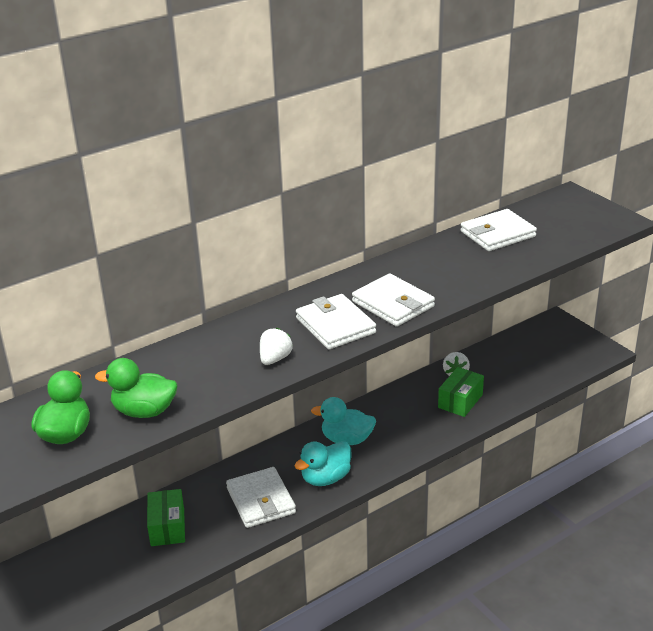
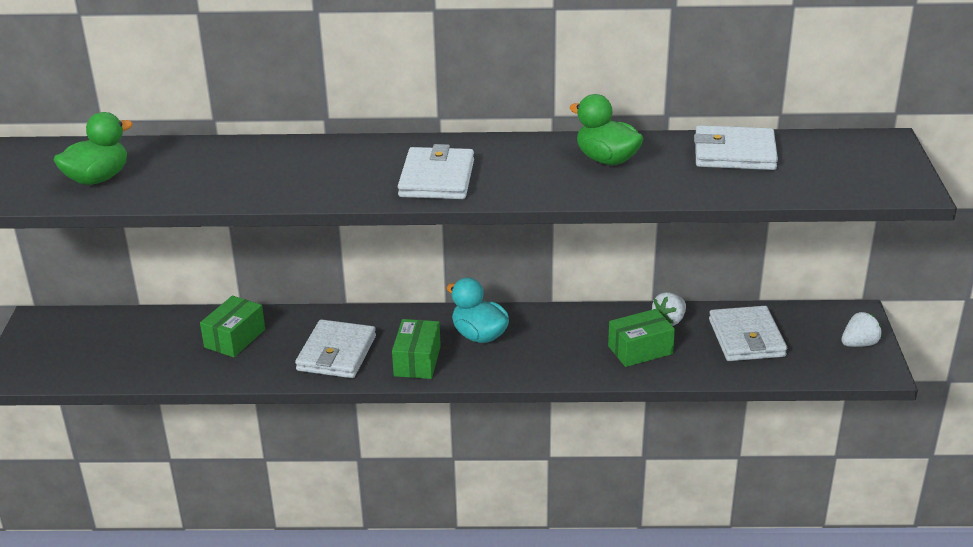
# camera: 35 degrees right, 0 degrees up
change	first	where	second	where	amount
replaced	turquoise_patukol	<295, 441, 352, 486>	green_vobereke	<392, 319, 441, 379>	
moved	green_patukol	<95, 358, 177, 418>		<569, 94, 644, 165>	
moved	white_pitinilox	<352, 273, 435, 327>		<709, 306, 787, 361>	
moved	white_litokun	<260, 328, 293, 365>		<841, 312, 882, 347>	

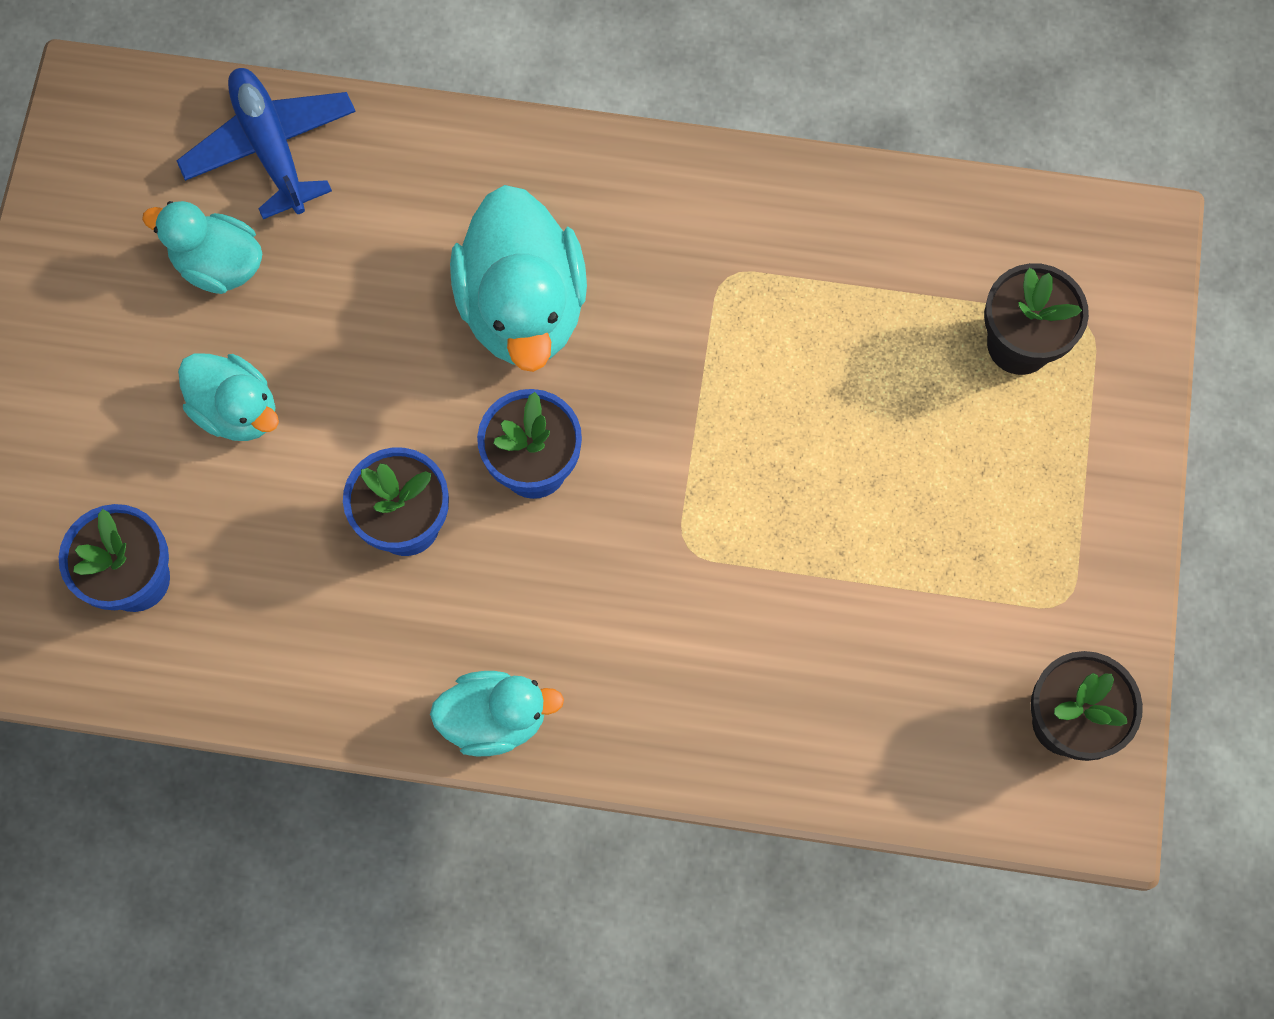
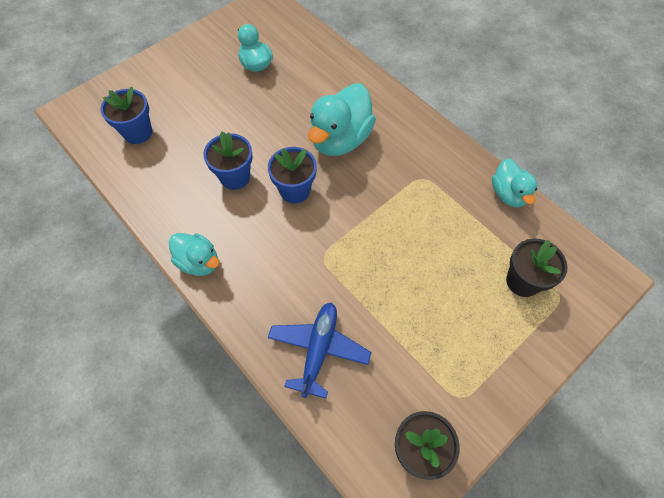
# camera: 40 degrees right, 10 degrees down
change	first	where	second	where	amount
moved	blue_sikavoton	<176, 68, 356, 219>		<268, 302, 371, 398>	
moved	turquoise_patukol	<178, 354, 279, 441>		<492, 159, 537, 207>	

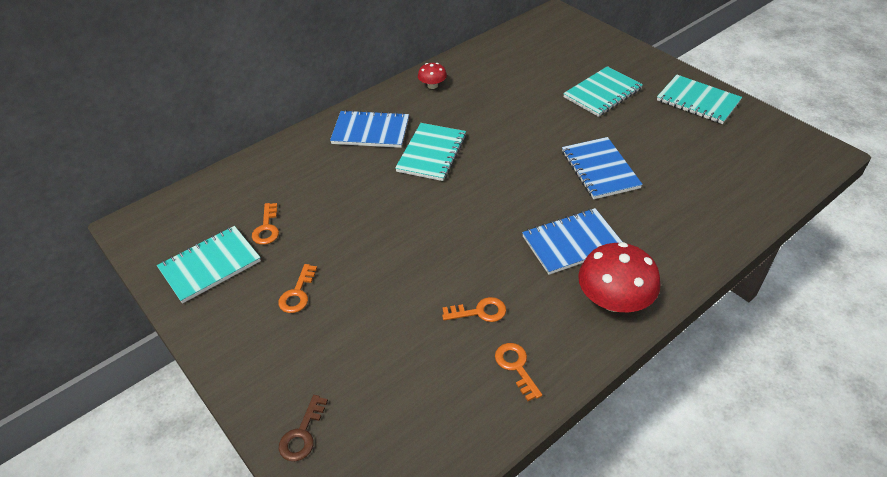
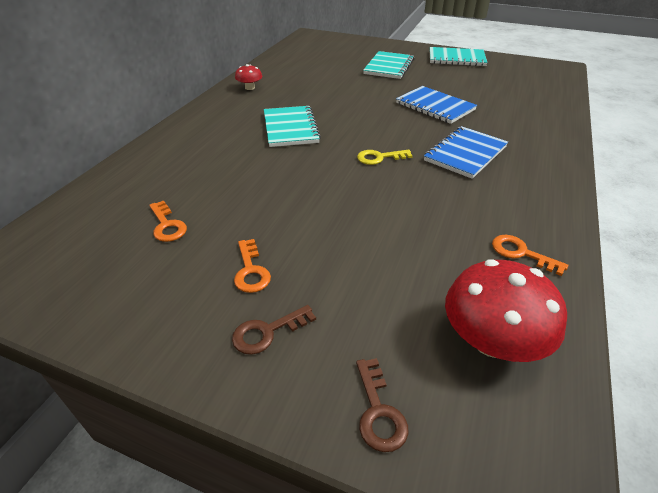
# camera: 30 degrees left, 5 degrees down
change	first	where	second	where	amount
added			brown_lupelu	<232, 305, 316, 355>	
added			yellow_lupelu	<357, 149, 413, 165>	
moved	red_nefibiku	<578, 242, 661, 312>		<445, 259, 567, 362>	
removed	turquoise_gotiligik	<157, 226, 261, 303>			
removed	blue_gotiligik	<330, 110, 409, 148>			
removed	orange_lupelu	<442, 297, 506, 322>			

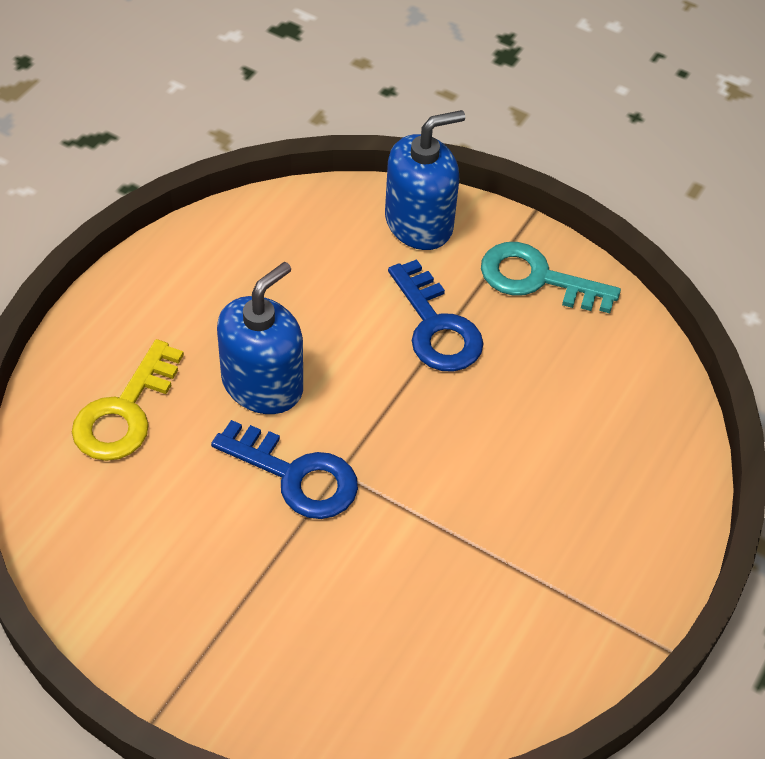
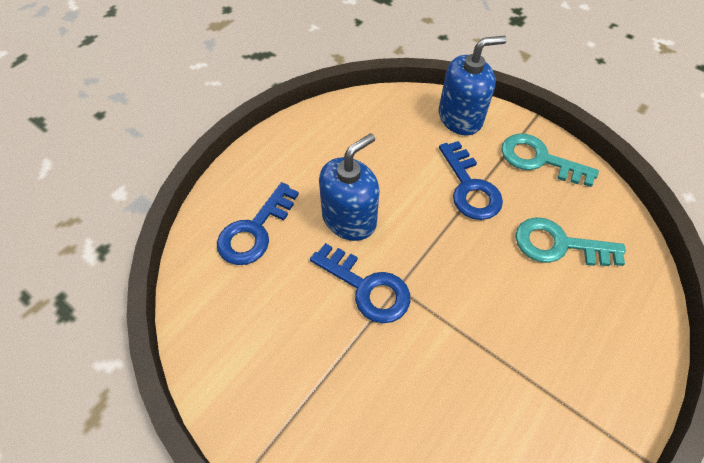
# camera: 10 degrees right, 5 degrees up
change	first	where	second	where	amount
recoloured	yellow_lupelu	<72, 339, 184, 461>	blue_lupelu	<217, 182, 299, 265>	
added			turquoise_lupelu	<515, 217, 626, 266>	

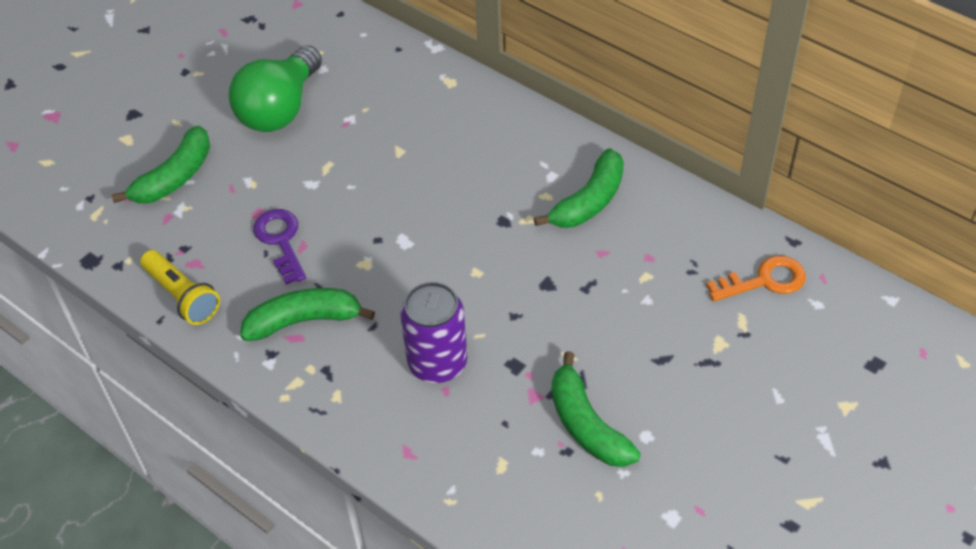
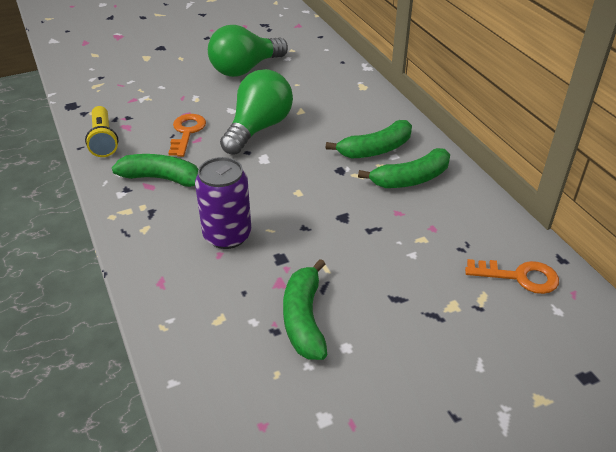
# camera: 25 degrees right, 10 degrees down
change	first	where	second	where	amount
recoloured	purple_lupelu	<253, 209, 306, 284>	orange_lupelu	<168, 114, 206, 157>	
added			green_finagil	<220, 69, 293, 155>	
moved	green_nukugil	<112, 126, 210, 204>		<326, 120, 412, 159>	

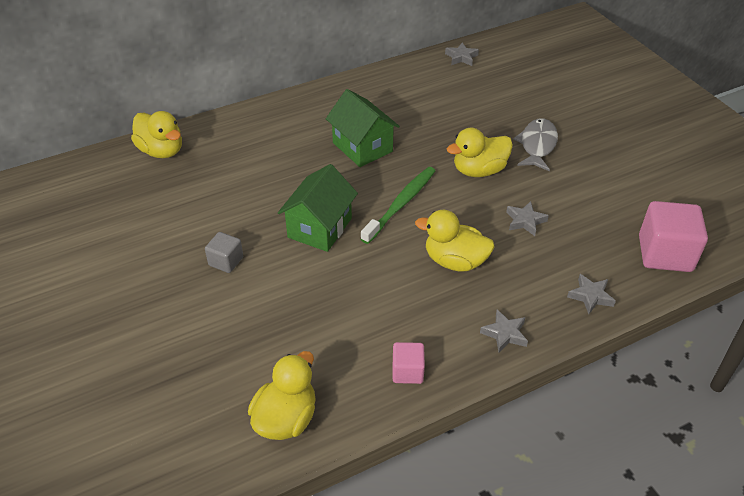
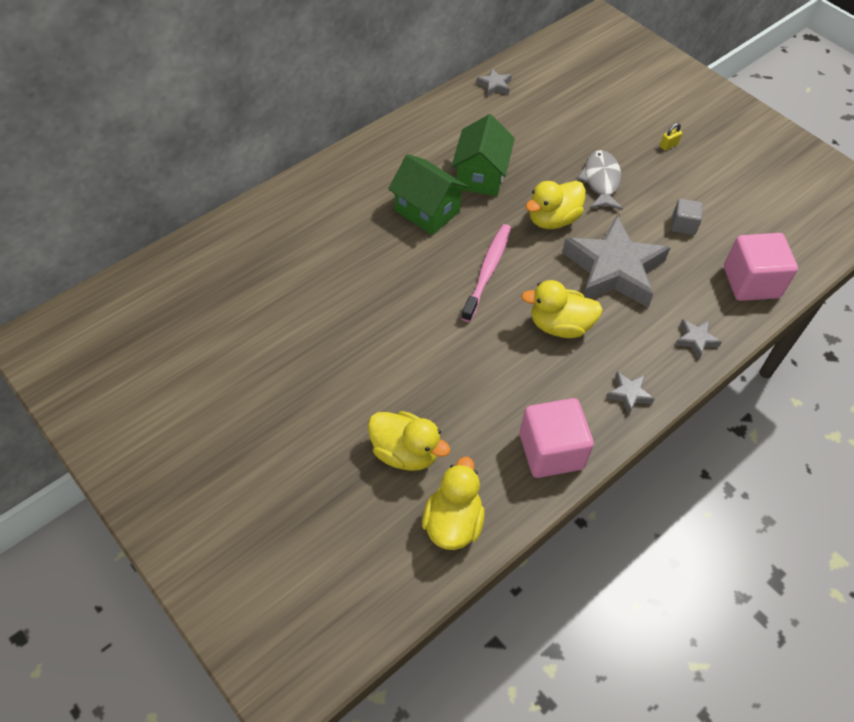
# camera: 15 degrees left, 10 degrees up
change	first	where	second	where	amount
moved	yellow_patukol	<131, 111, 182, 158>		<368, 411, 450, 471>	
moved	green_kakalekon	<278, 164, 358, 252>		<451, 114, 515, 196>	
recoloured	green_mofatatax	<361, 167, 435, 244>	pink_mofatatax	<461, 224, 511, 322>	
resized	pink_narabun	<393, 342, 425, 384>		<520, 398, 594, 478>	x1.87
resized	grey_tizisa	<506, 201, 549, 236>		<562, 215, 670, 307>	x2.48
added			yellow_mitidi	<660, 123, 682, 150>	
moved	grey_narabun	<205, 232, 243, 273>		<671, 199, 703, 235>	

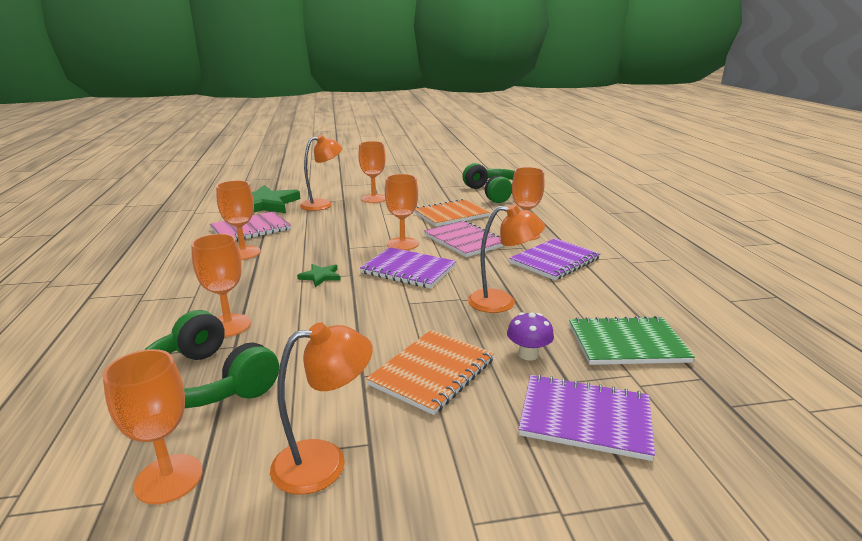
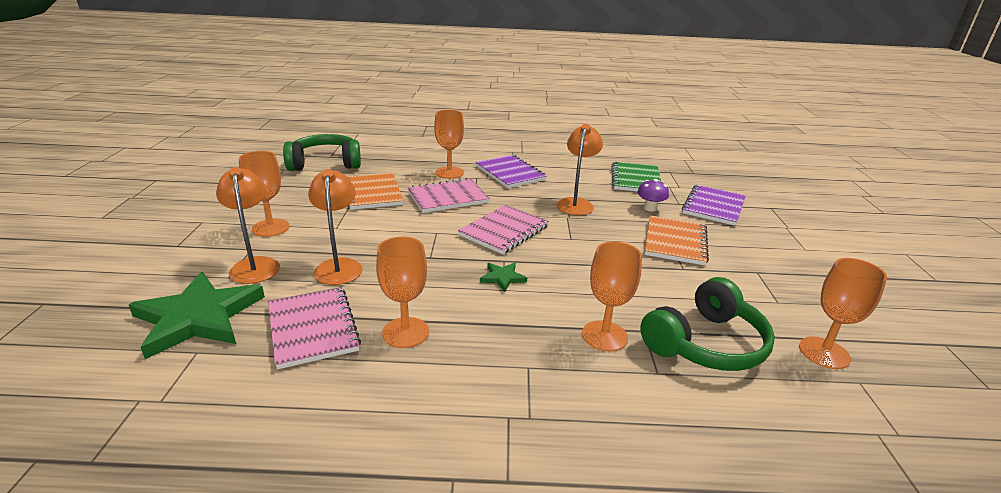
# camera: 80 degrees left, 5 degrees up
change	first	where	second	where	amount
moved	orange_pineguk	<270, 322, 373, 495>		<308, 169, 363, 285>	
recoloured	purple_gotiligik	<360, 247, 456, 288>	pink_gotiligik	<458, 205, 549, 254>	
turned	orange_gotiligik	<366, 330, 494, 415>		<645, 215, 709, 265>	60 degrees clockwise
removed	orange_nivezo	<385, 174, 419, 250>			

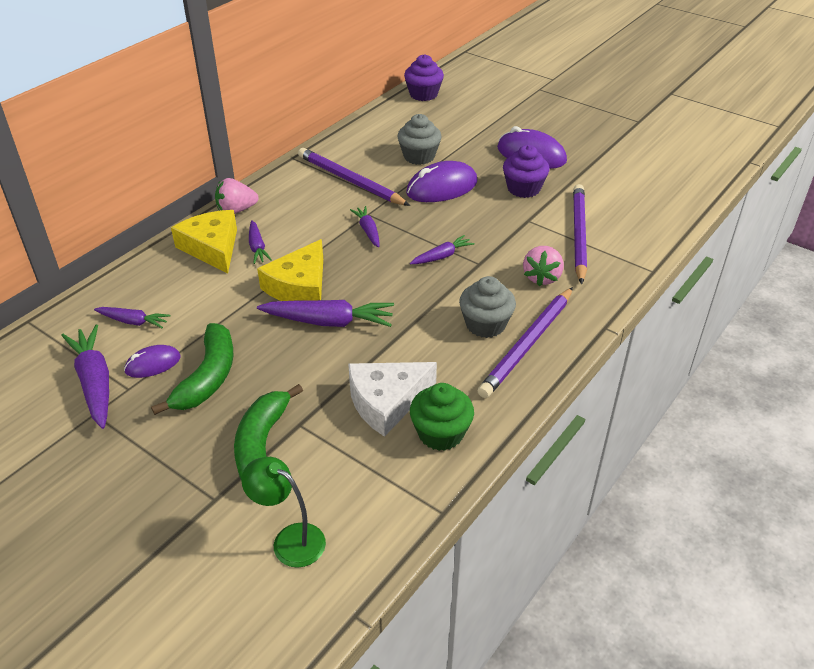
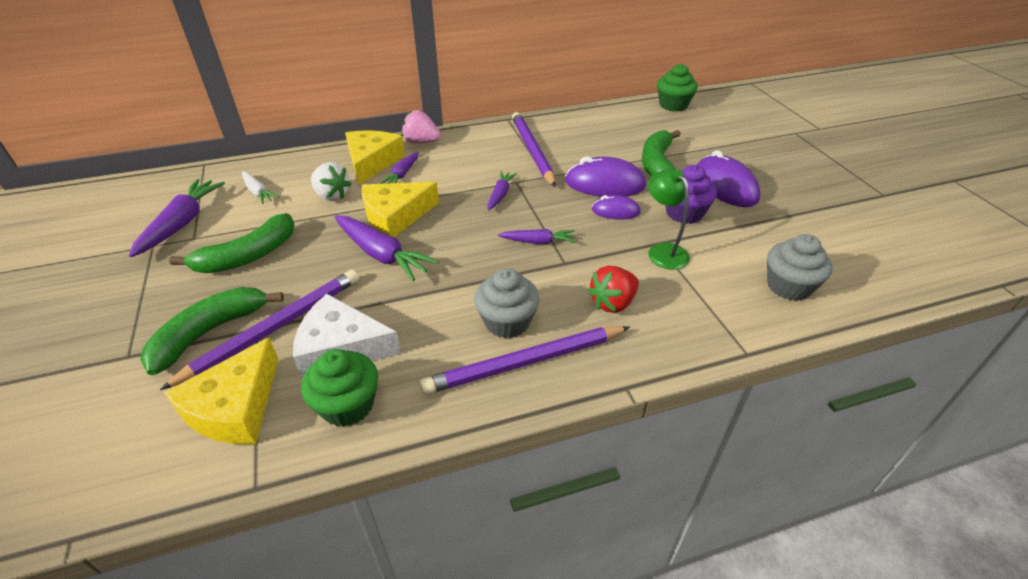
# camera: 35 degrees right, 0 degrees up
change	first	where	second	where	amount
moved	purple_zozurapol	<573, 184, 587, 285>		<160, 270, 359, 390>	
added			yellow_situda	<164, 338, 279, 444>	
recoloured	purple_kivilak	<94, 307, 170, 328>	white_kivilak	<242, 171, 279, 204>	
added			white_litokun	<311, 162, 352, 201>	
recoloured	pink_litokun	<523, 246, 564, 286>	red_litokun	<588, 266, 639, 313>	
moved	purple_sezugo	<124, 345, 181, 378>		<592, 195, 641, 220>	
added			green_nukugil	<642, 130, 681, 177>	
moved	green_pineguk	<241, 457, 326, 568>		<648, 169, 690, 270>	
recoloured	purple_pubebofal	<404, 54, 444, 101>	green_pubebofal	<657, 64, 698, 112>	
moved	grey_pubebofal	<397, 114, 441, 165>		<767, 234, 833, 301>	

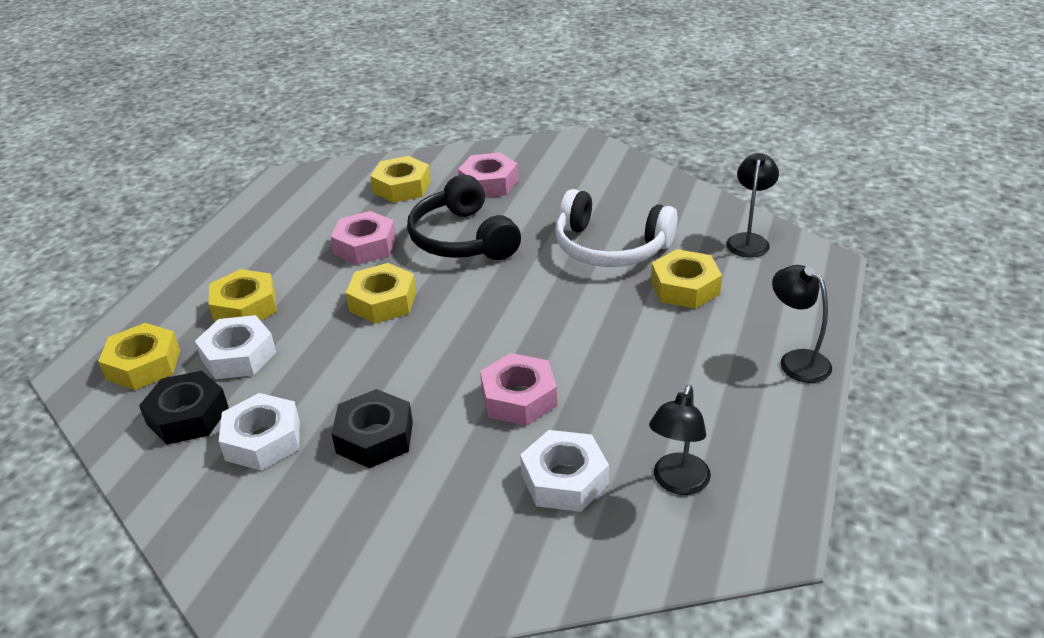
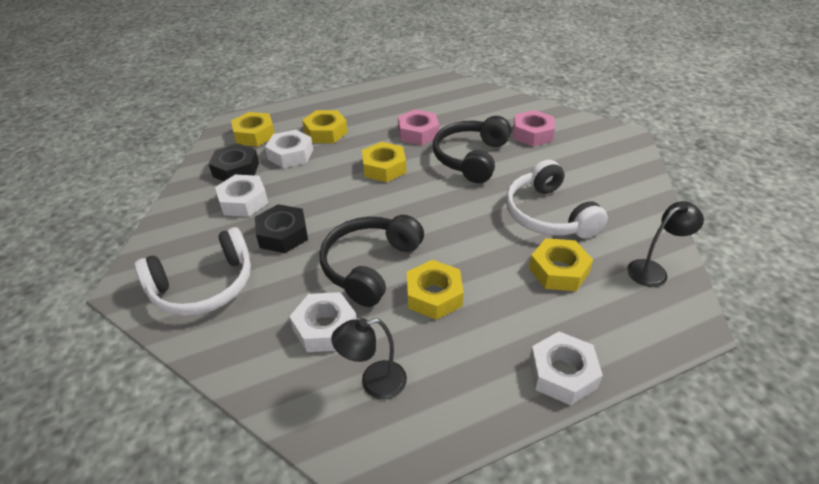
# camera: 45 degrees right, 5 degrees up
change	first	where	second	where	amount
added			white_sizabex	<135, 227, 251, 316>	
replaced	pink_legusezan	<480, 353, 557, 426>	black_sizabex	<319, 215, 424, 307>	
moved	yellow_legusezan	<370, 156, 431, 203>		<407, 260, 463, 320>	
replaced	black_pineguk	<772, 265, 832, 383>	white_legusezan	<529, 332, 603, 405>	

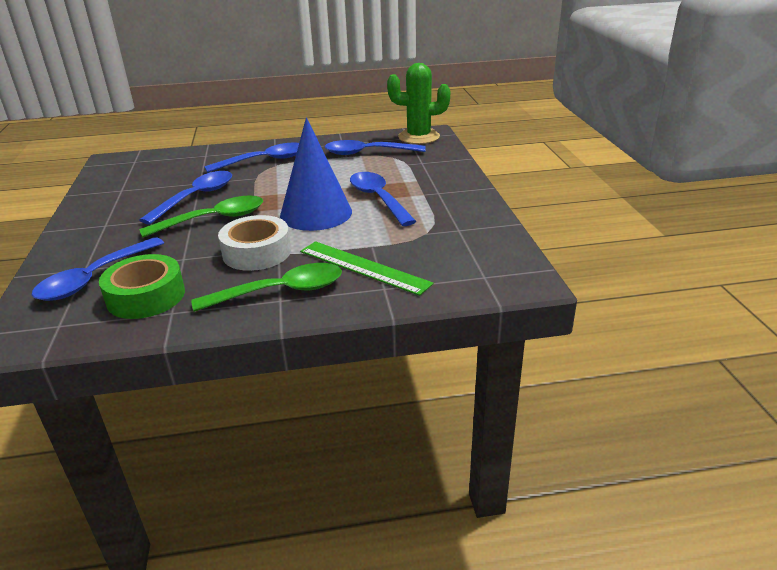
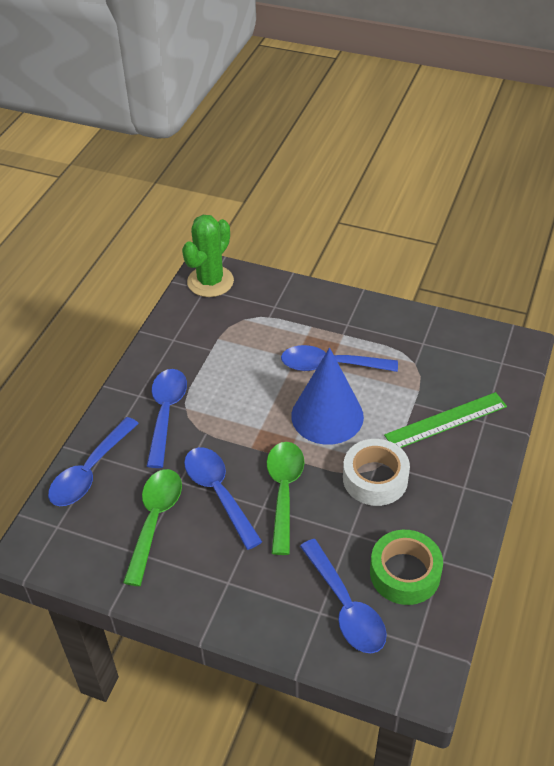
# camera: 60 degrees left, 15 degrees up
change	first	where	second	where	amount
moved	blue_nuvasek	<325, 140, 426, 155>		<48, 417, 139, 506>	
moved	green_nuvasek	<191, 263, 342, 312>		<123, 469, 182, 586>	

